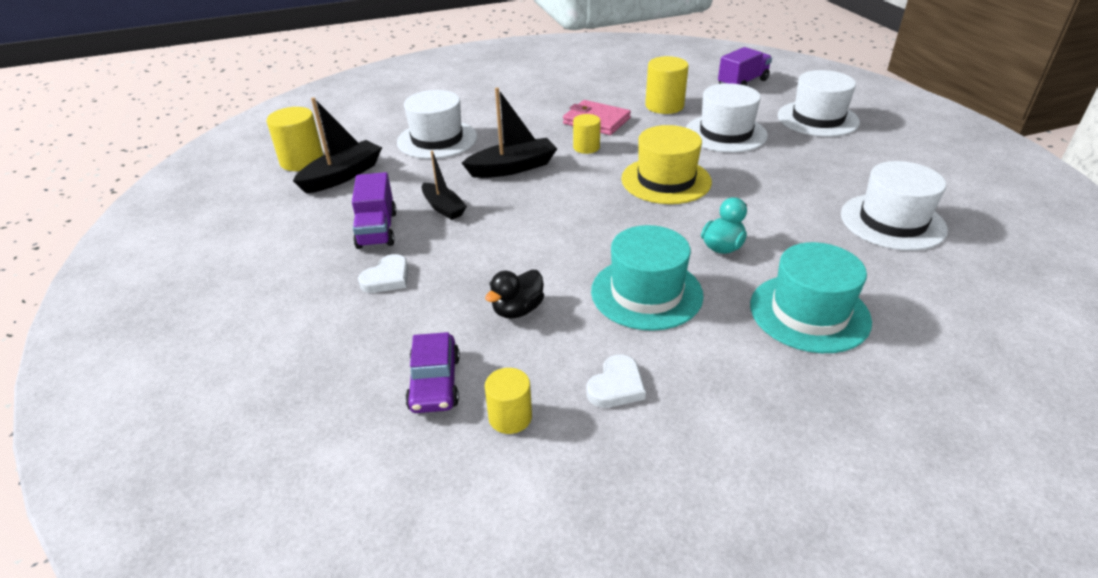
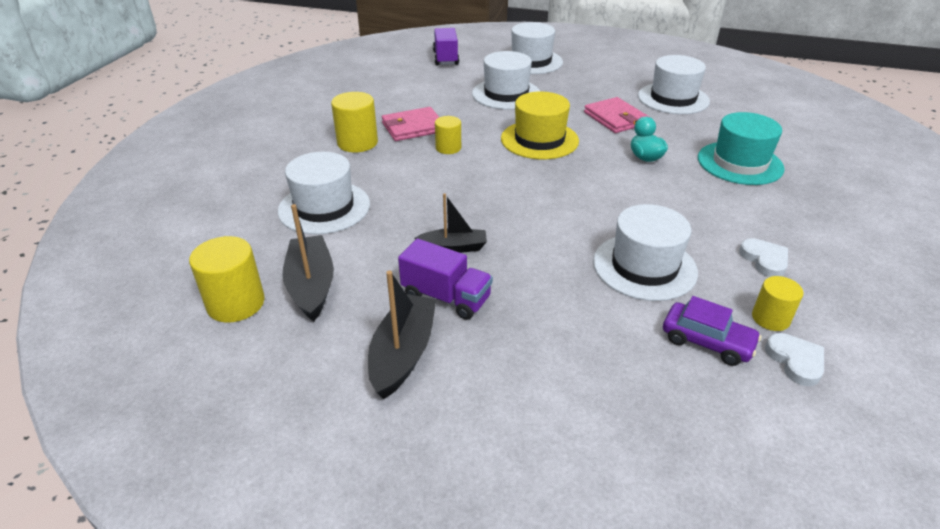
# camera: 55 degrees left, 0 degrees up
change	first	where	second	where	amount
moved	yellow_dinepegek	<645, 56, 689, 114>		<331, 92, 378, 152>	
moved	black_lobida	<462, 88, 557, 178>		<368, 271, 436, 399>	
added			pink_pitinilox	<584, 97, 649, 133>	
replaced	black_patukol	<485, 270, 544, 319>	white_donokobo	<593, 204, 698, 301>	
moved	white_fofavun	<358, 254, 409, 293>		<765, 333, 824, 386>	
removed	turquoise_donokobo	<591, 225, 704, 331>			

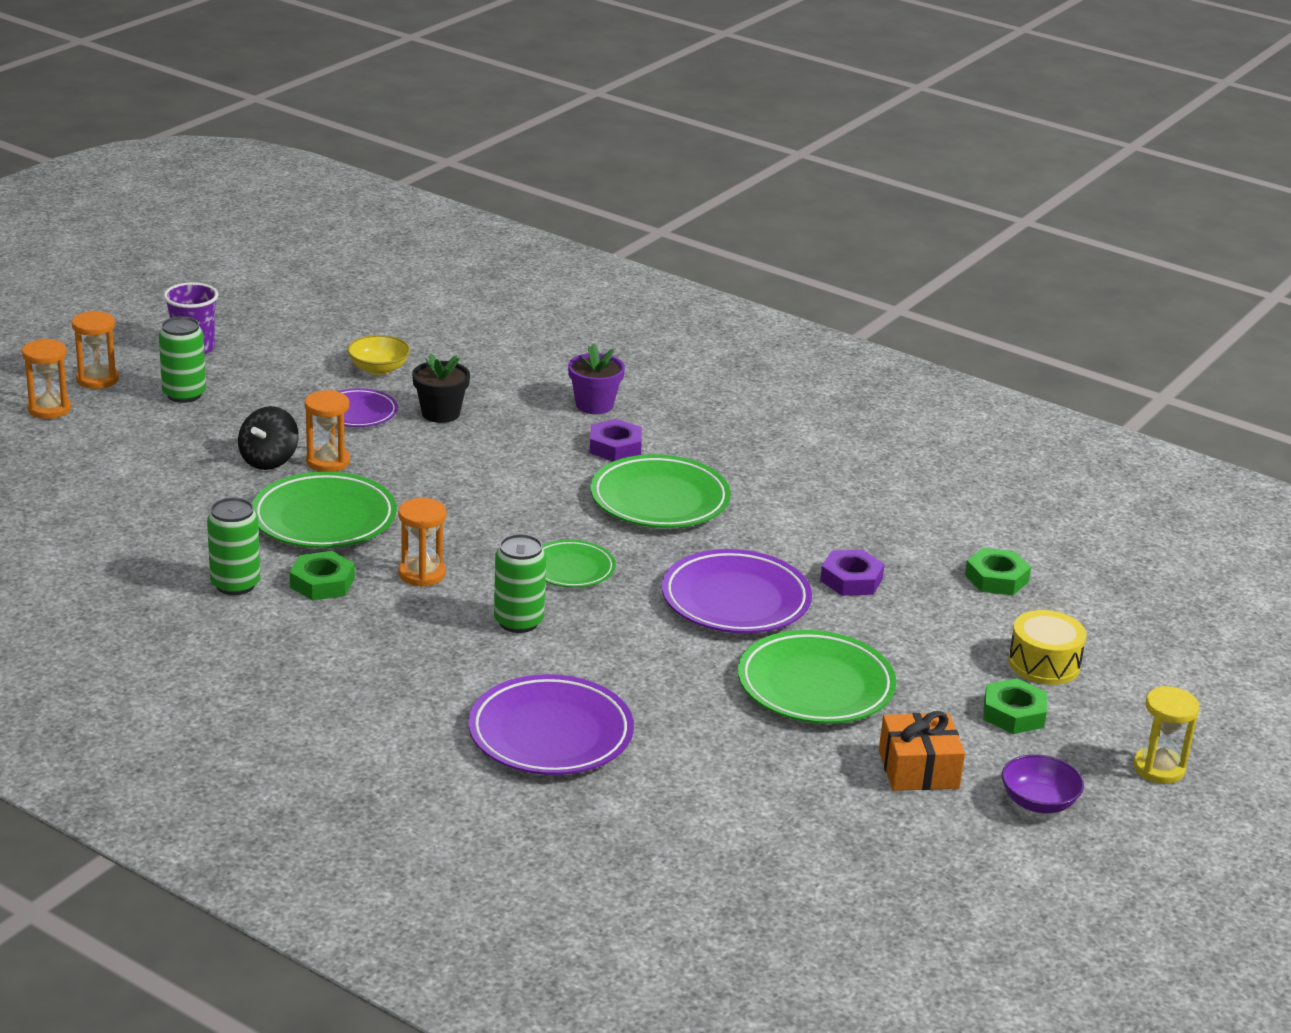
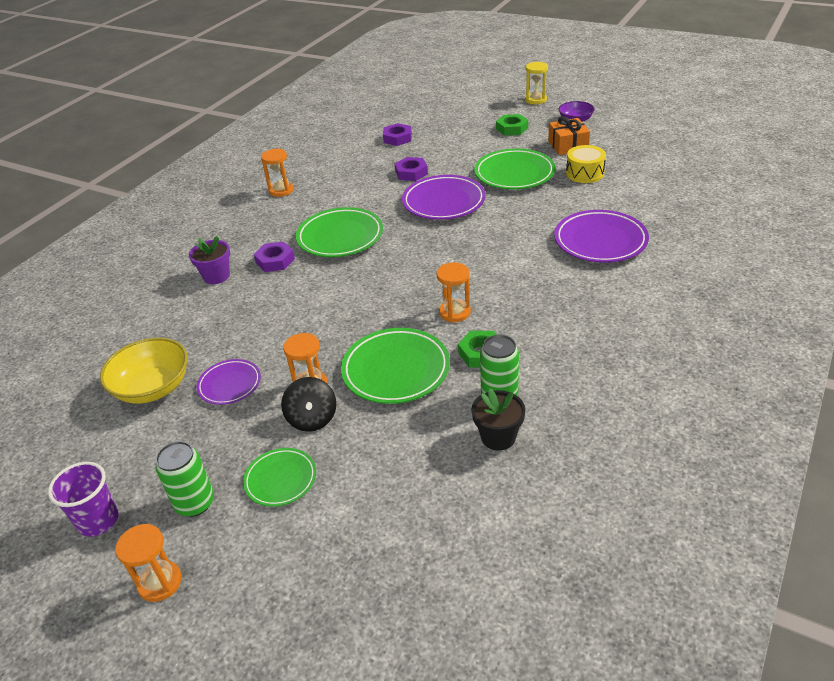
# camera: 90 degrees left, 10 degrees up
change	first	where	second	where	amount
resized	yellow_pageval	<347, 335, 410, 375>		<100, 338, 188, 404>	x1.62
moved	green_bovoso	<542, 540, 616, 588>		<243, 448, 316, 507>	
moved	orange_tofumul	<22, 339, 71, 419>		<261, 148, 293, 197>	
turned	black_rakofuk	<238, 406, 299, 470>		<281, 377, 336, 432>	60 degrees clockwise
recoloured	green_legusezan	<965, 548, 1031, 595>	purple_legusezan	<383, 123, 412, 146>	
moved	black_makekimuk	<412, 353, 470, 423>		<471, 388, 525, 451>	
moved	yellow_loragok	<1008, 610, 1087, 685>		<566, 145, 606, 183>	
removed	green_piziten	<494, 534, 546, 633>			

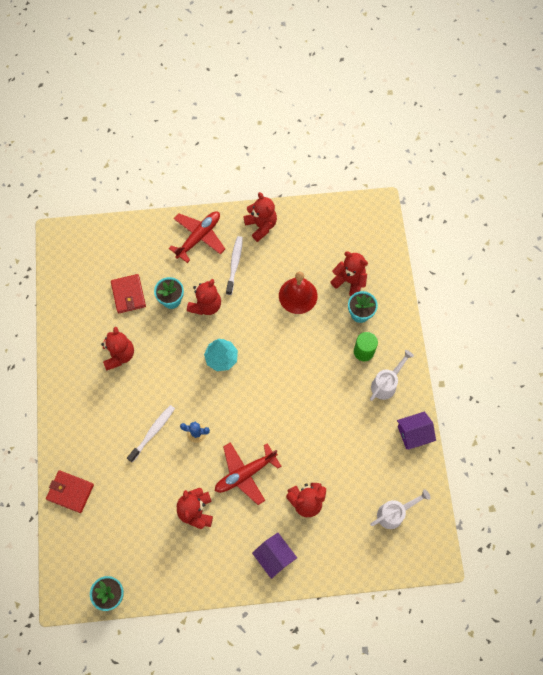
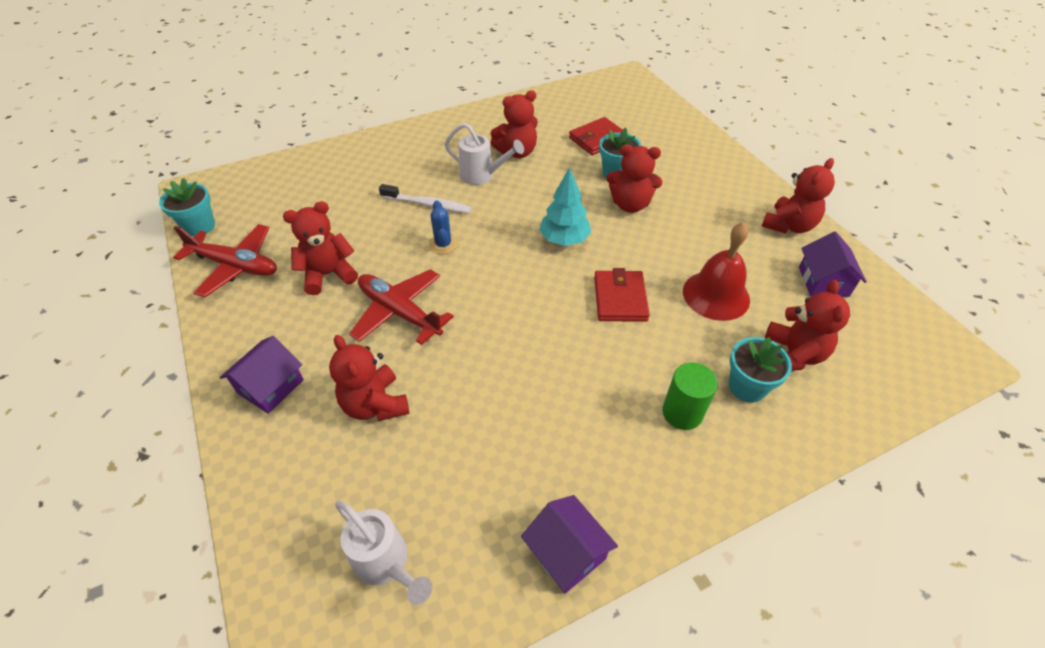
# camera: 70 degrees right, 20 degrees down
change	first	where	second	where	amount
moved	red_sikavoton	<169, 211, 225, 263>		<173, 224, 277, 297>	
moved	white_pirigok	<370, 350, 414, 401>		<444, 123, 524, 185>	
moved	red_pitinilox	<46, 470, 94, 513>		<594, 268, 650, 322>	
added			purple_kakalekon	<799, 231, 867, 297>	
removed	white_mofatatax	<226, 236, 243, 295>			

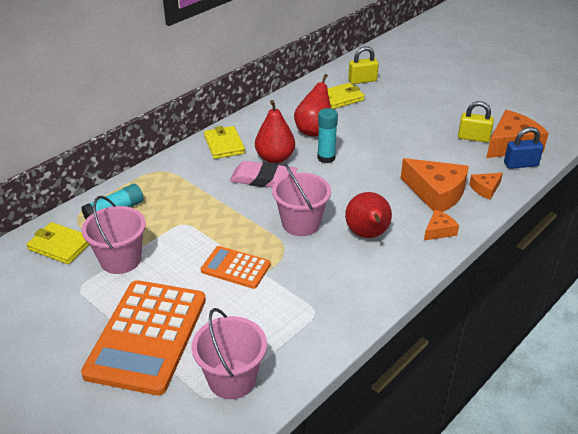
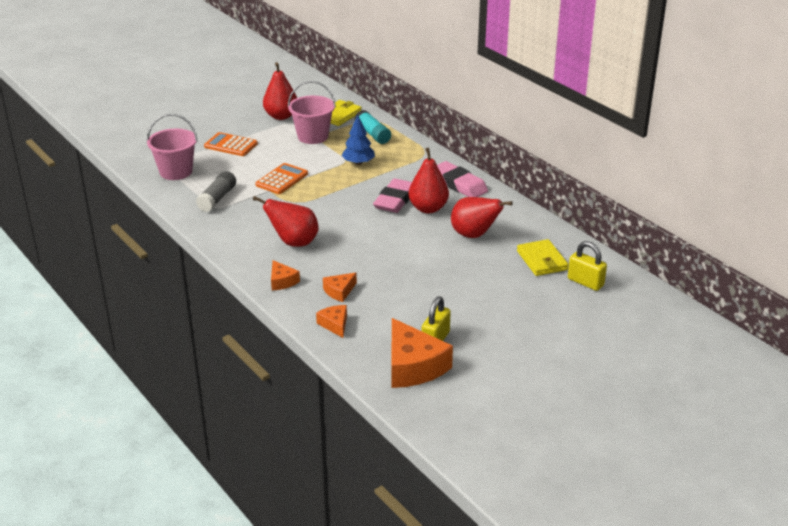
# camera: 100 degrees right, 5 degrees down
change	first	where	second	where	amount
added			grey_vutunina	<196, 171, 236, 212>	
resized	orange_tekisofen	<81, 280, 206, 395>		<204, 132, 258, 156>	x0.52
added			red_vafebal	<263, 62, 297, 120>	
resized	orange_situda	<401, 158, 469, 212>		<323, 273, 357, 302>	x0.51
added			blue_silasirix	<342, 115, 375, 165>	
replaced	yellow_pitinilox	<204, 126, 245, 159>	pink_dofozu	<437, 161, 488, 197>	
turned	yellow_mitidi	<348, 46, 379, 84>		<568, 241, 607, 291>	45 degrees counterclockwise
removed	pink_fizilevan	<272, 164, 331, 236>			
removed	turquoise_vutunina	<317, 108, 338, 163>			
removed	blue_mitidi	<504, 127, 544, 169>			

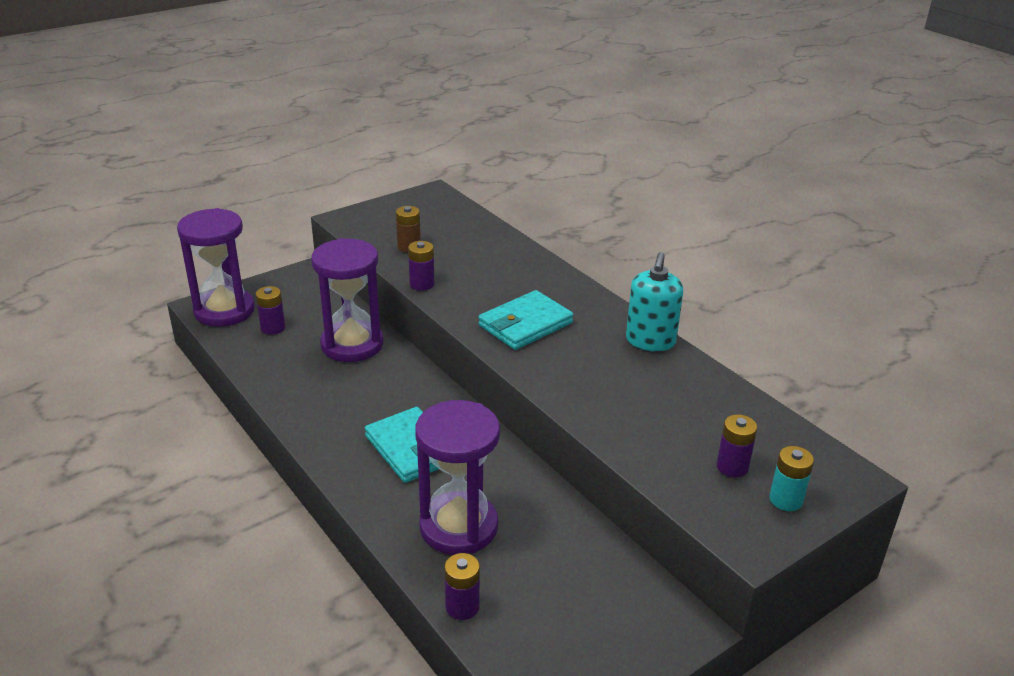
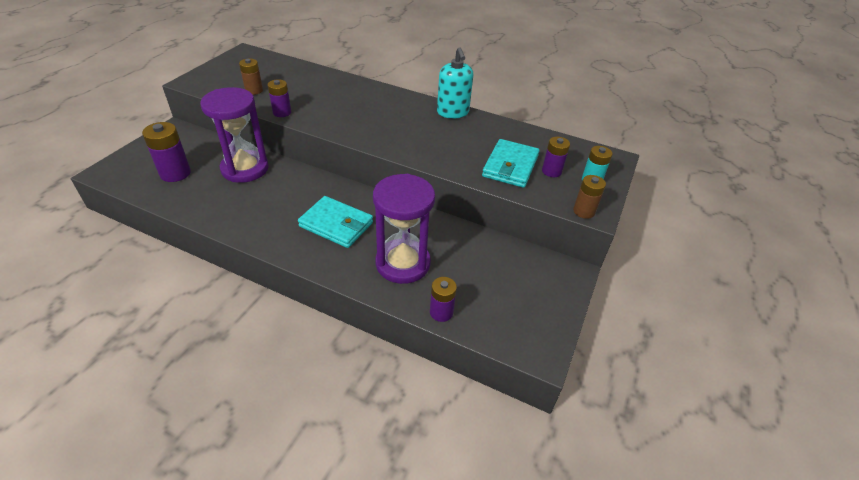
# camera: 30 degrees left, 10 degrees up
change	first	where	second	where	amount
resized	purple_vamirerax	<256, 286, 285, 335>		<142, 122, 191, 182>	x1.56
moved	turquoise_pitinilox	<479, 290, 573, 350>		<482, 139, 540, 188>	
added			brown_vamirerax	<573, 175, 606, 219>	
removed	purple_tofumul	<177, 208, 255, 327>			

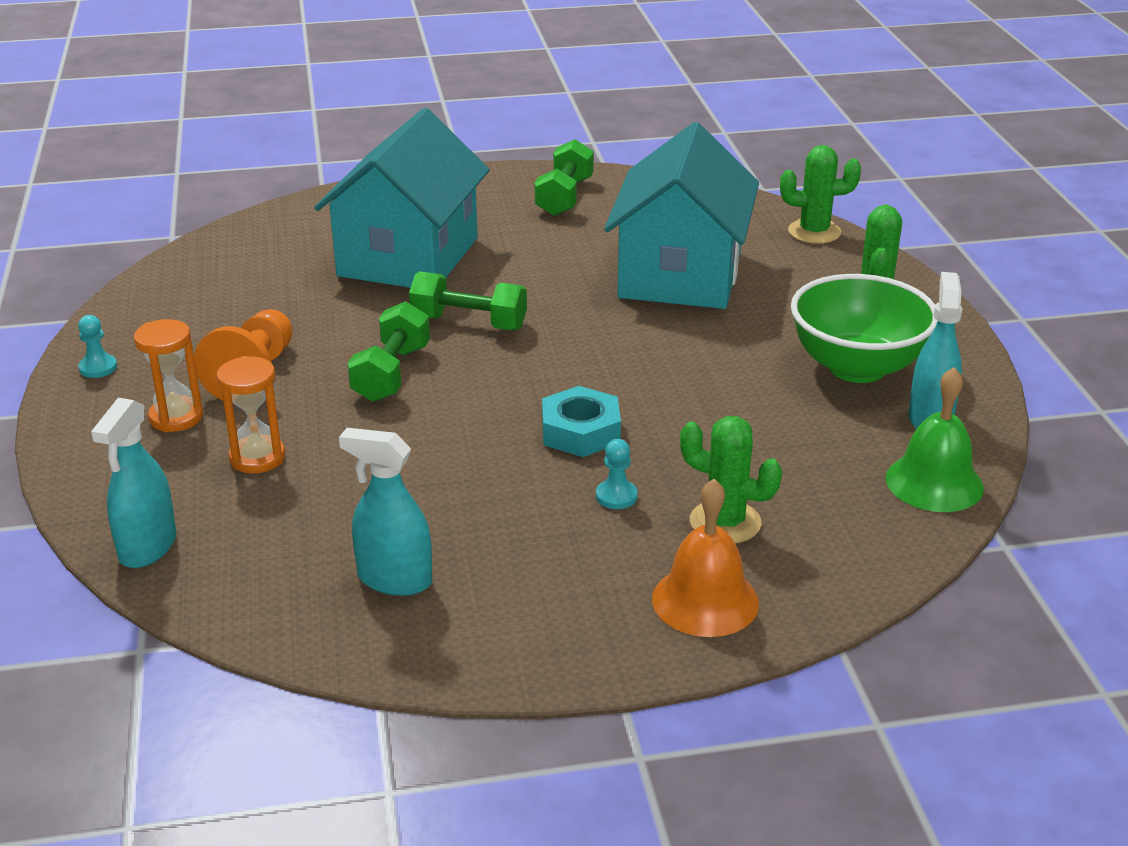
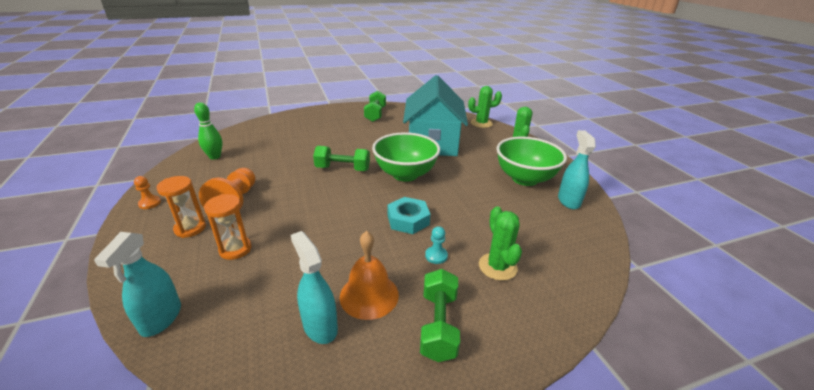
# camera: 10 degrees left, 0 degrees up
change	first	where	second	where	amount
recoloured	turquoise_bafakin	<78, 315, 117, 378>	orange_bafakin	<134, 176, 161, 209>	
added			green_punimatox	<194, 102, 222, 160>	
turned	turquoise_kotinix	<339, 428, 432, 596>		<291, 231, 338, 344>	45 degrees clockwise
moved	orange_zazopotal	<652, 479, 759, 637>		<340, 231, 399, 320>	
added			green_pageval	<372, 132, 440, 182>	
moved	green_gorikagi	<347, 301, 430, 402>		<420, 269, 460, 362>	
turned	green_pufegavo	<680, 416, 782, 543>		<479, 206, 522, 281>	60 degrees clockwise
removed	turquoise_kakalekon	<314, 108, 490, 288>			
removed	green_zazopotal	<886, 367, 984, 512>			

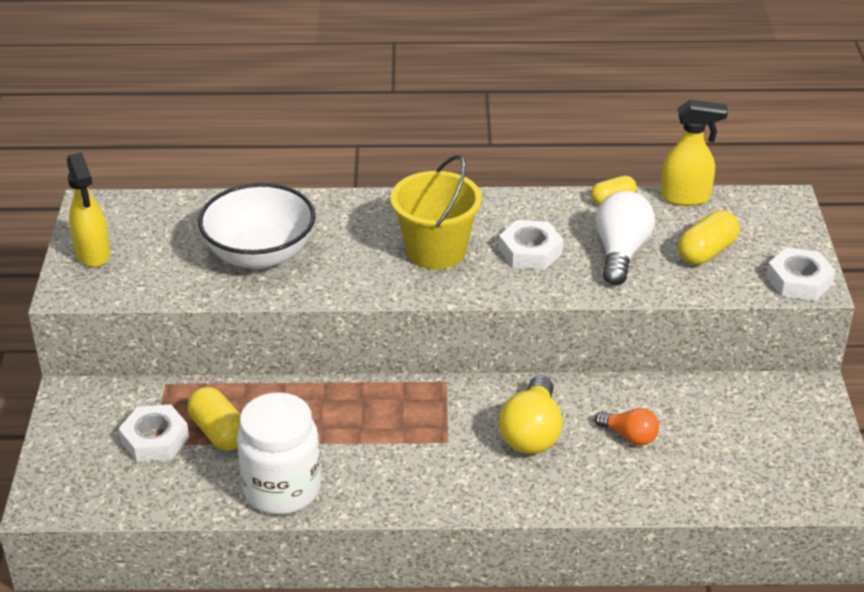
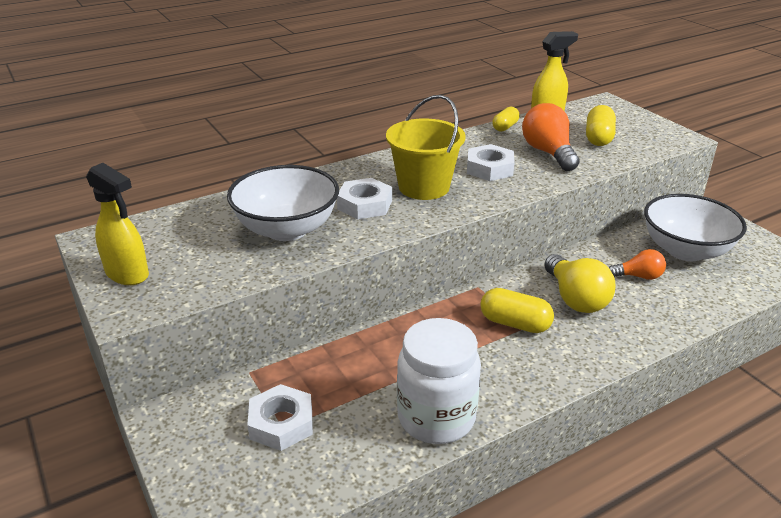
# camera: 30 degrees left, 5 degrees down
change	first	where	second	where	amount
moved	white_legusezan	<766, 247, 836, 301>		<337, 178, 392, 219>	
moved	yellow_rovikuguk	<188, 387, 241, 451>		<480, 288, 554, 333>	
recoloured	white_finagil	<595, 191, 655, 285>	orange_finagil	<522, 103, 580, 171>	
added			white_pageval	<644, 194, 747, 261>	

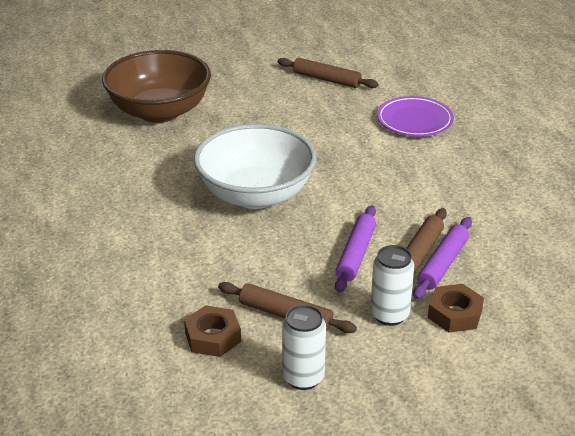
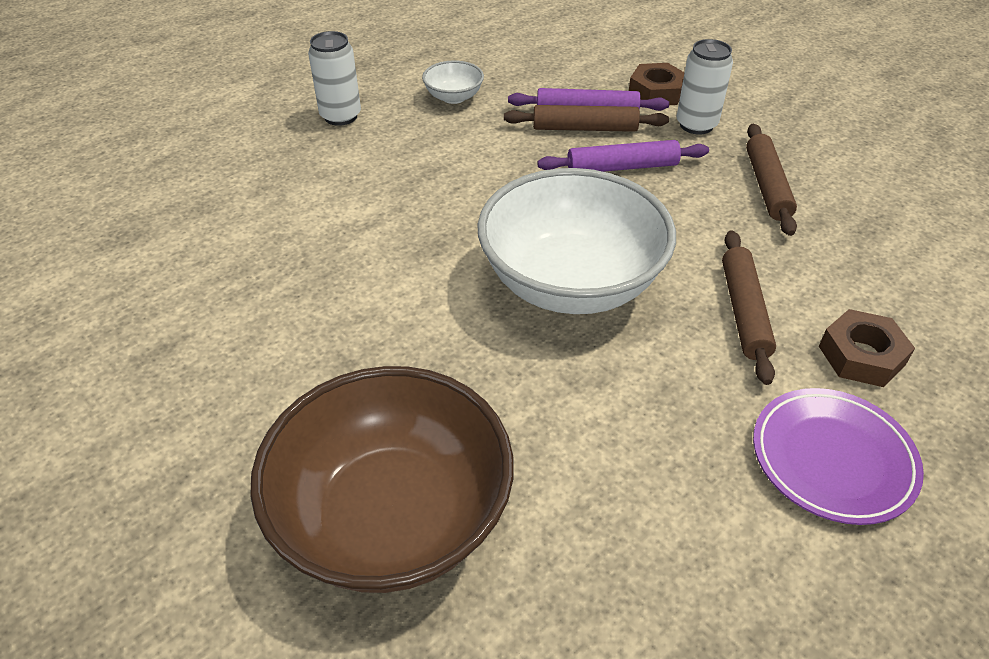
# camera: 115 degrees left, 10 degrees up
change	first	where	second	where	amount
moved	white_piziten	<282, 305, 326, 390>		<308, 31, 361, 126>	
added			white_pageval	<422, 61, 484, 104>	
moved	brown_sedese	<278, 58, 378, 88>		<722, 230, 776, 385>	
moved	purple_bovoso	<377, 96, 454, 136>		<753, 388, 924, 525>	
moved	brown_legusezan	<184, 305, 241, 357>		<819, 309, 915, 387>	

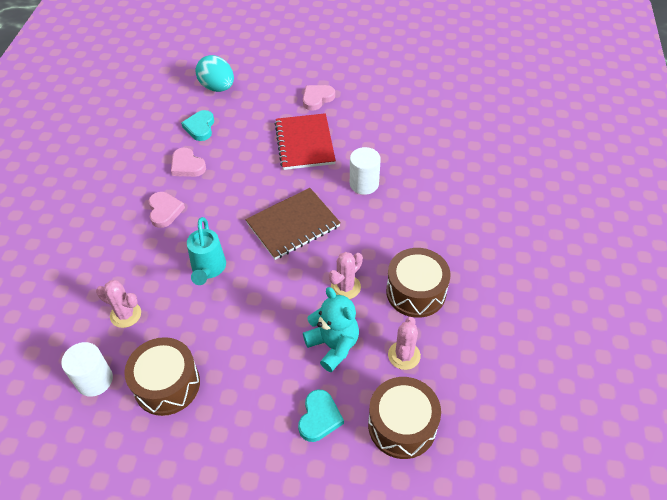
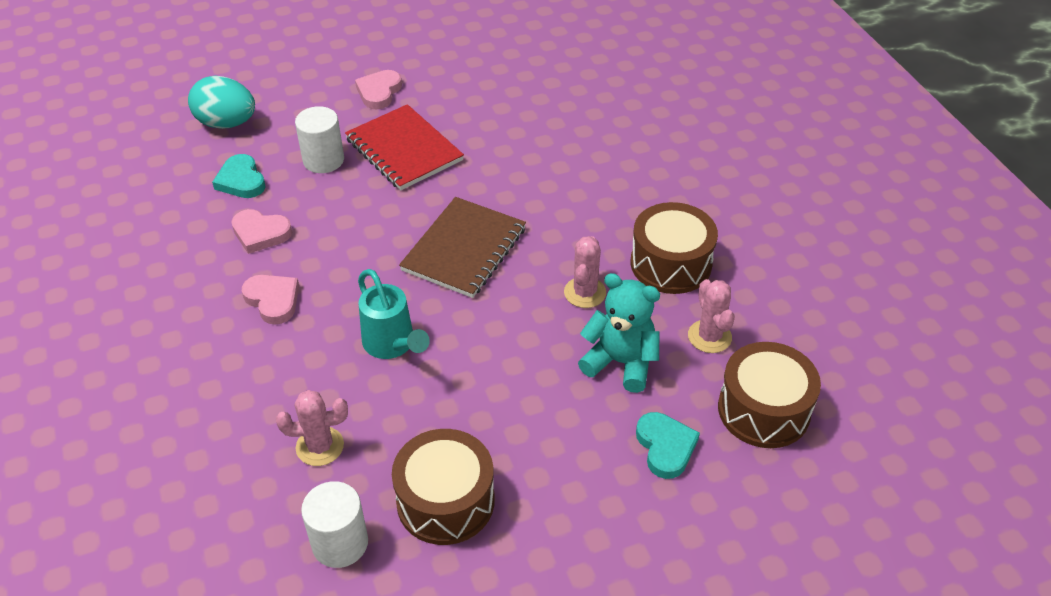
# camera: 30 degrees left, 5 degrees down
change	first	where	second	where	amount
moved	white_dinepegek	<350, 147, 381, 195>		<295, 106, 344, 173>	

